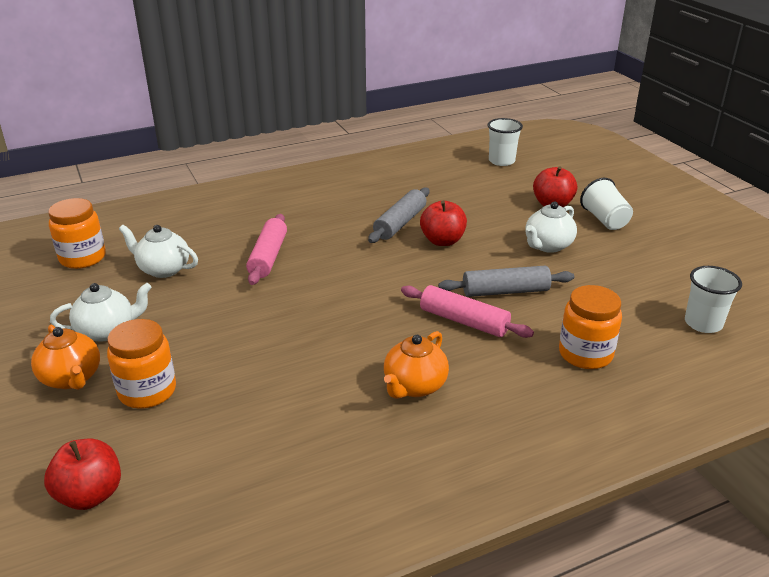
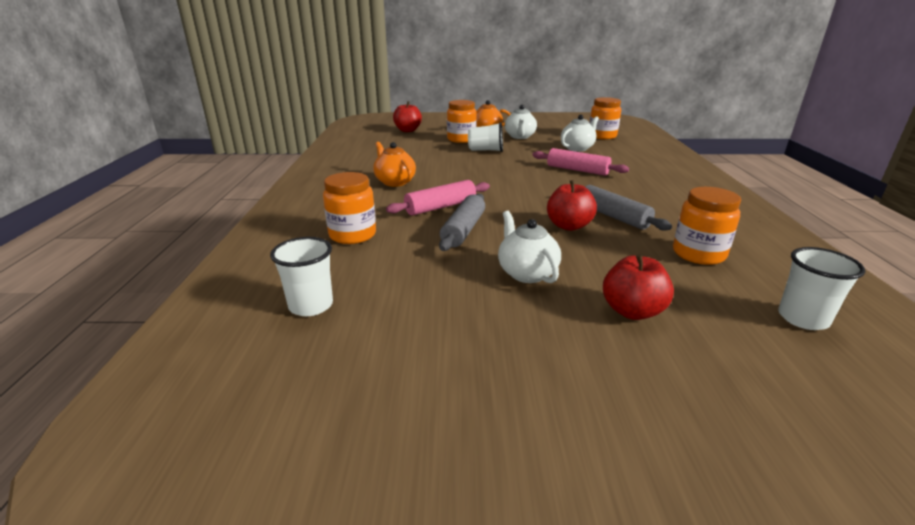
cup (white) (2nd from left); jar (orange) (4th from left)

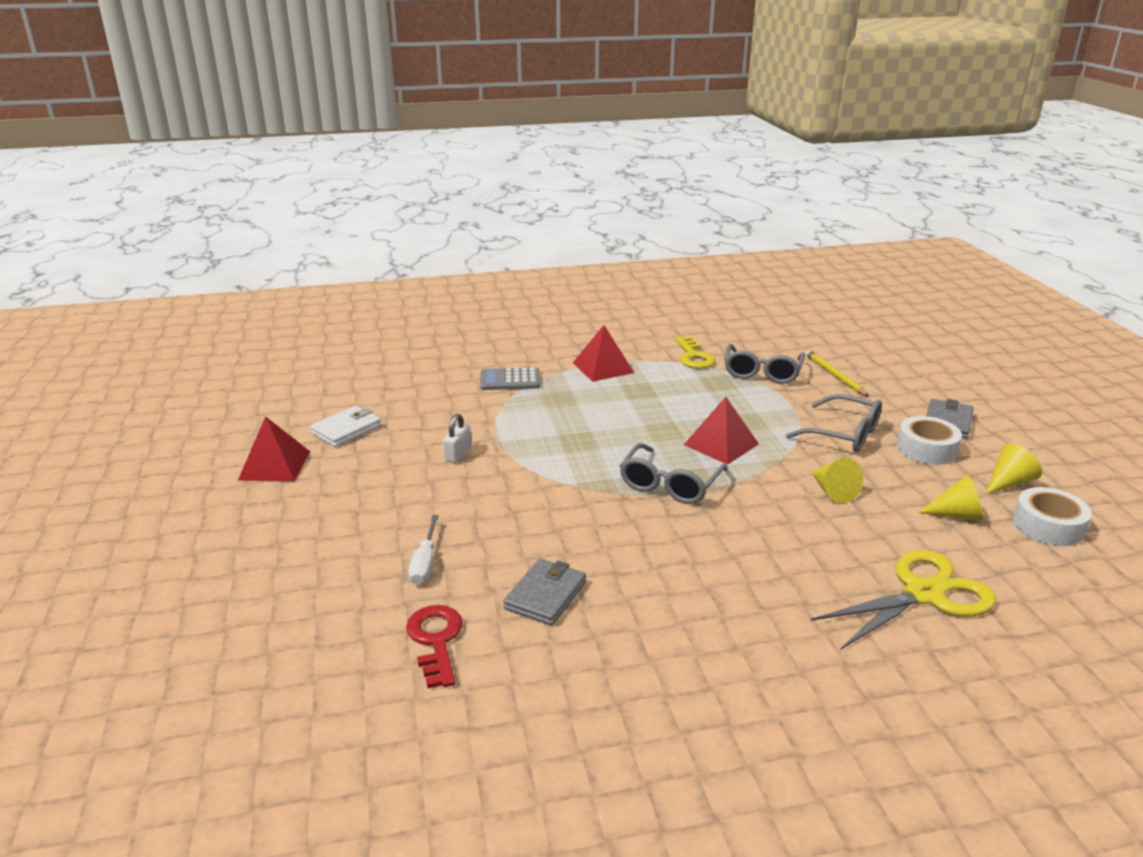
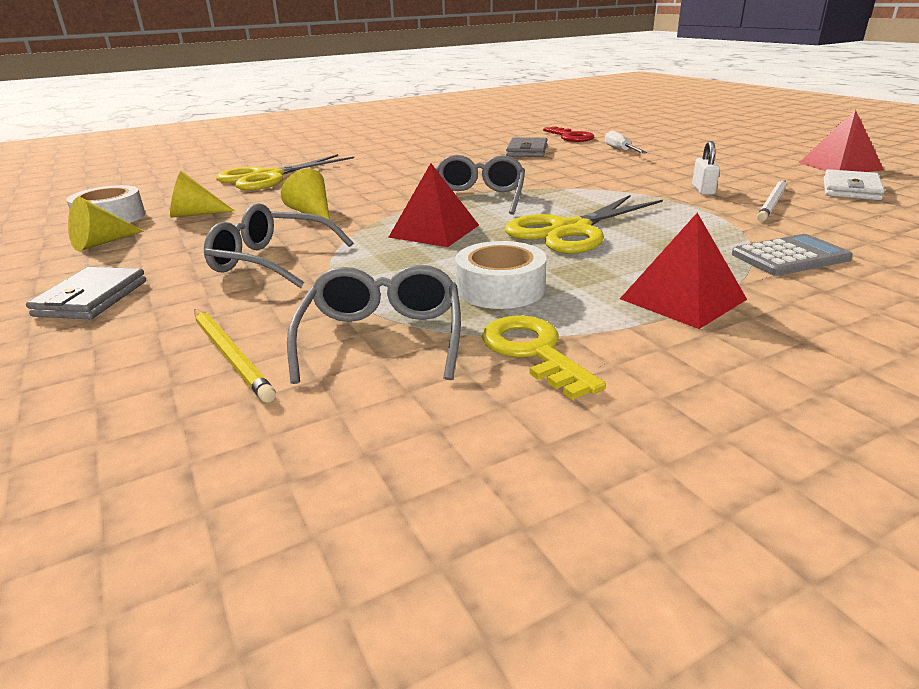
tape (white) (2nd from left); pencil (white); scissors (yellow) (2nd from left)

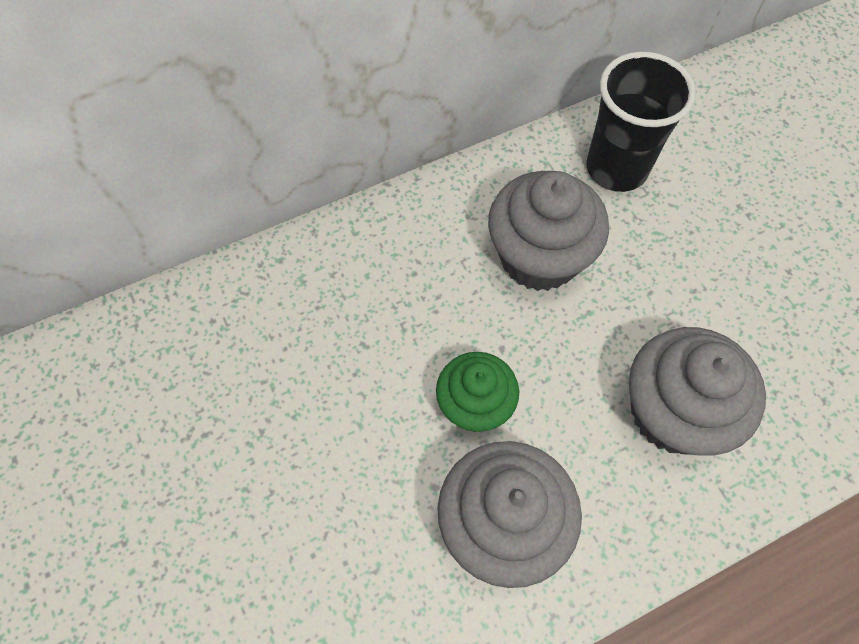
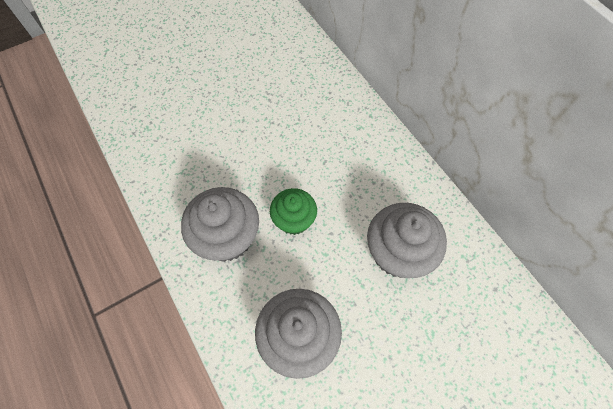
cup (black)

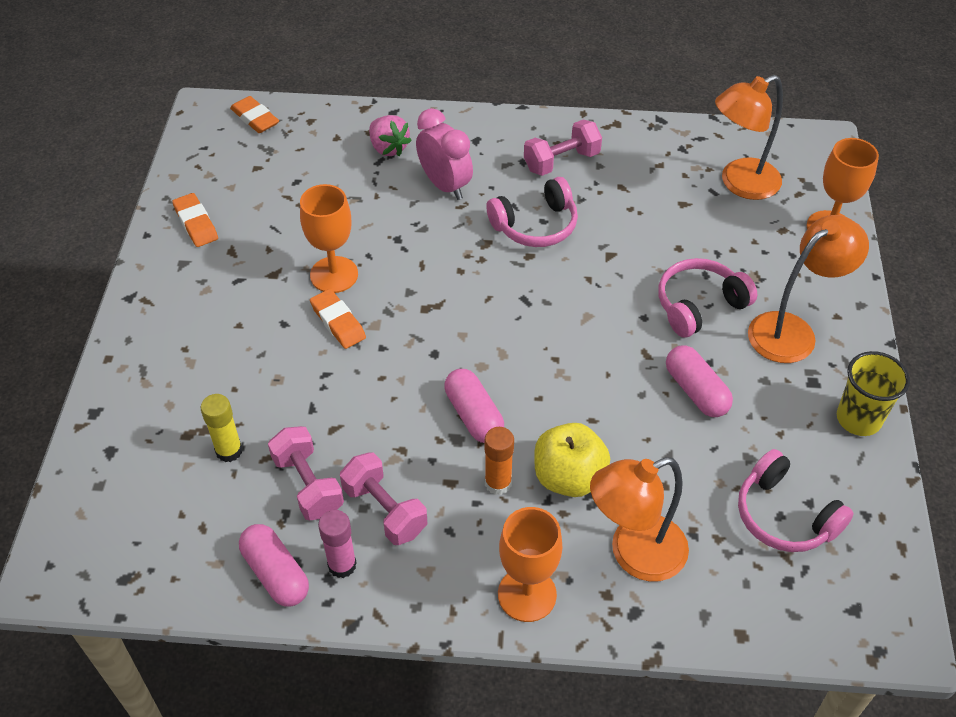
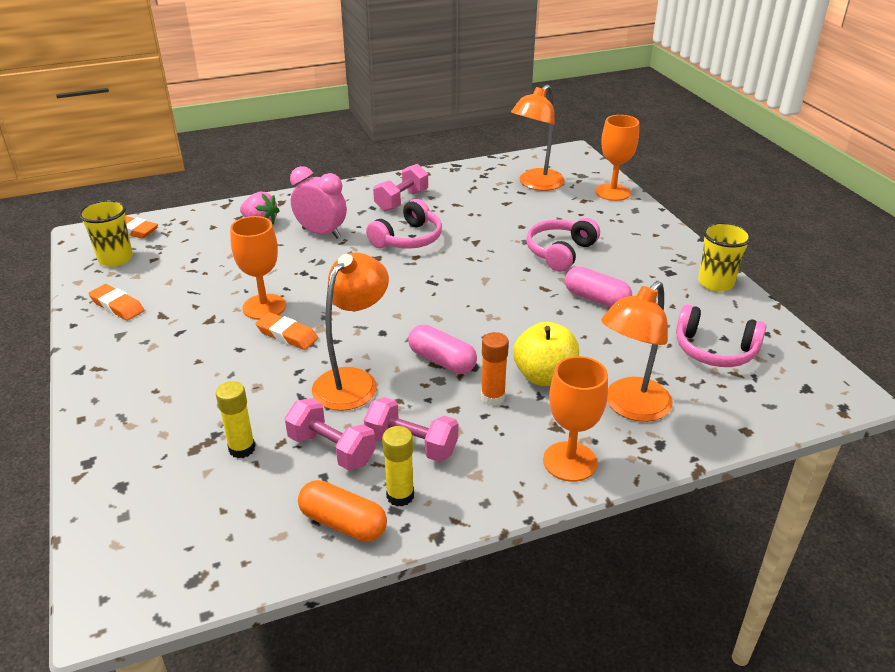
lamp (orange) (1st from left); glue stick (yellow) (2nd from left); capsule (orange); cup (yellow) (1st from left)

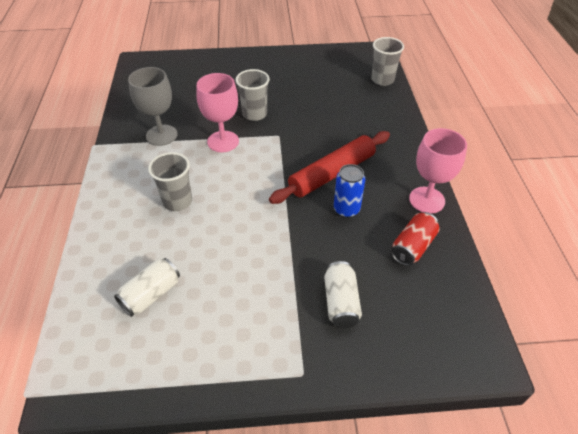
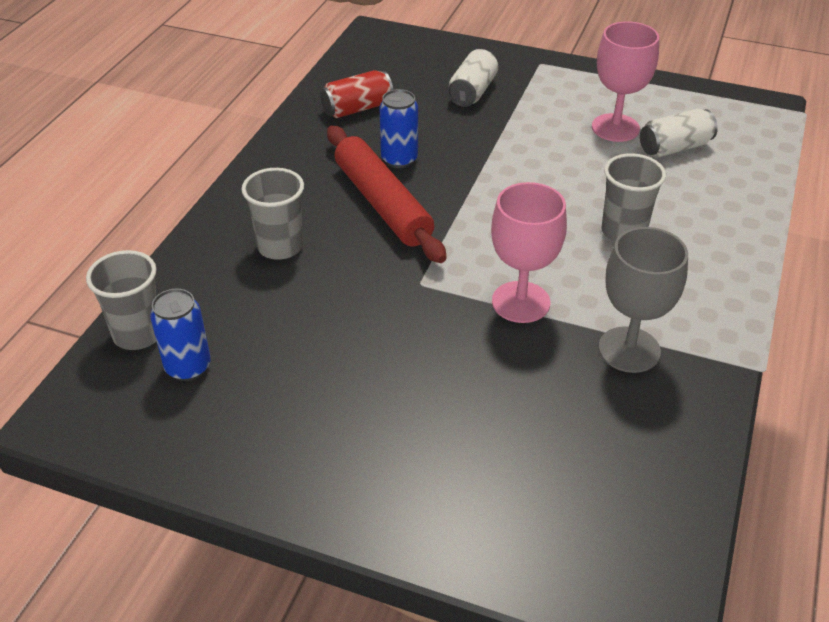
cup (grey) (2nd from left); goblet (pink) (2nd from left); rolling pin (red); can (blue) (1st from left)

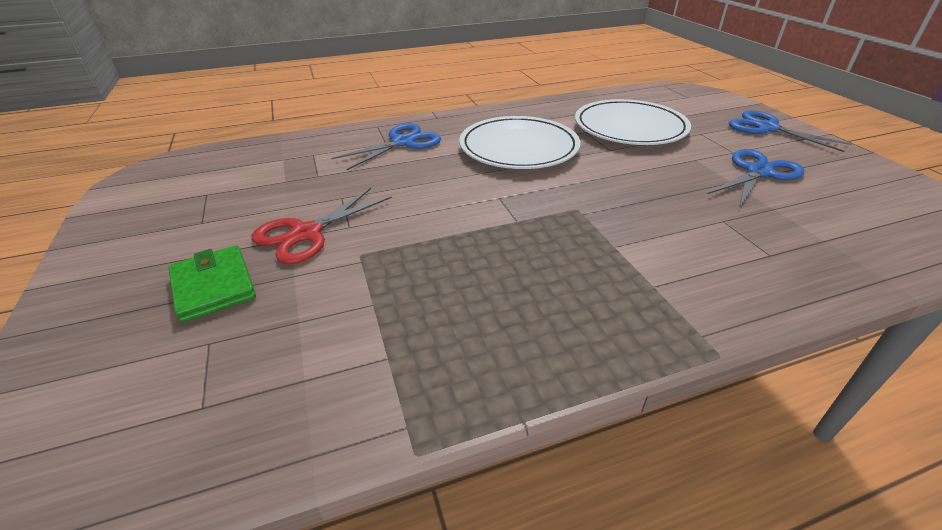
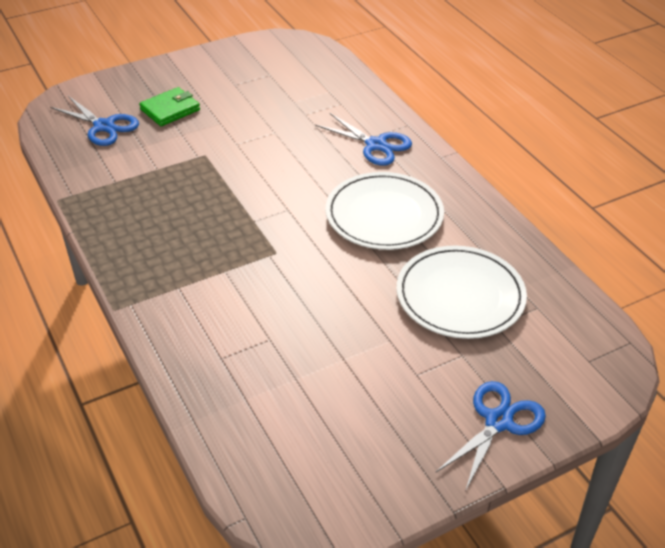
scissors (blue) (1st from left); scissors (red)

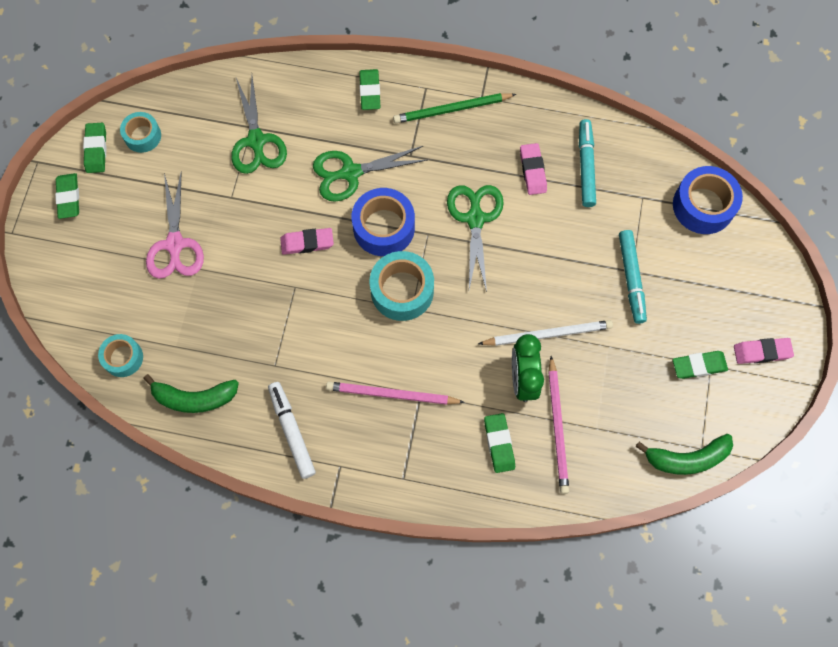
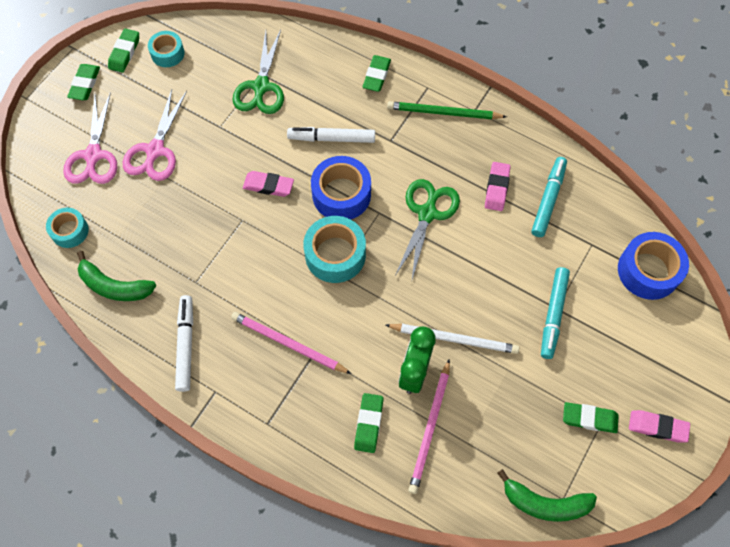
marker (white) (2nd from left); scissors (pink) (1st from left)

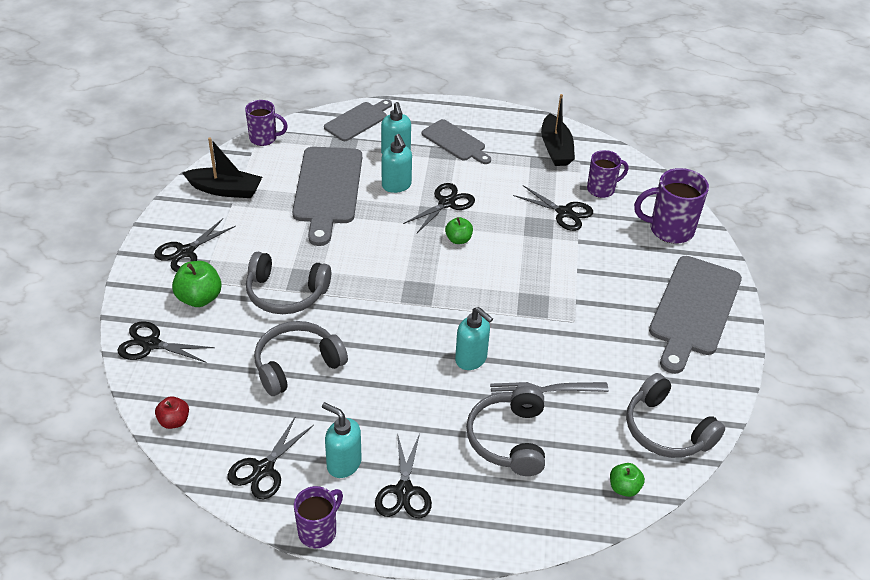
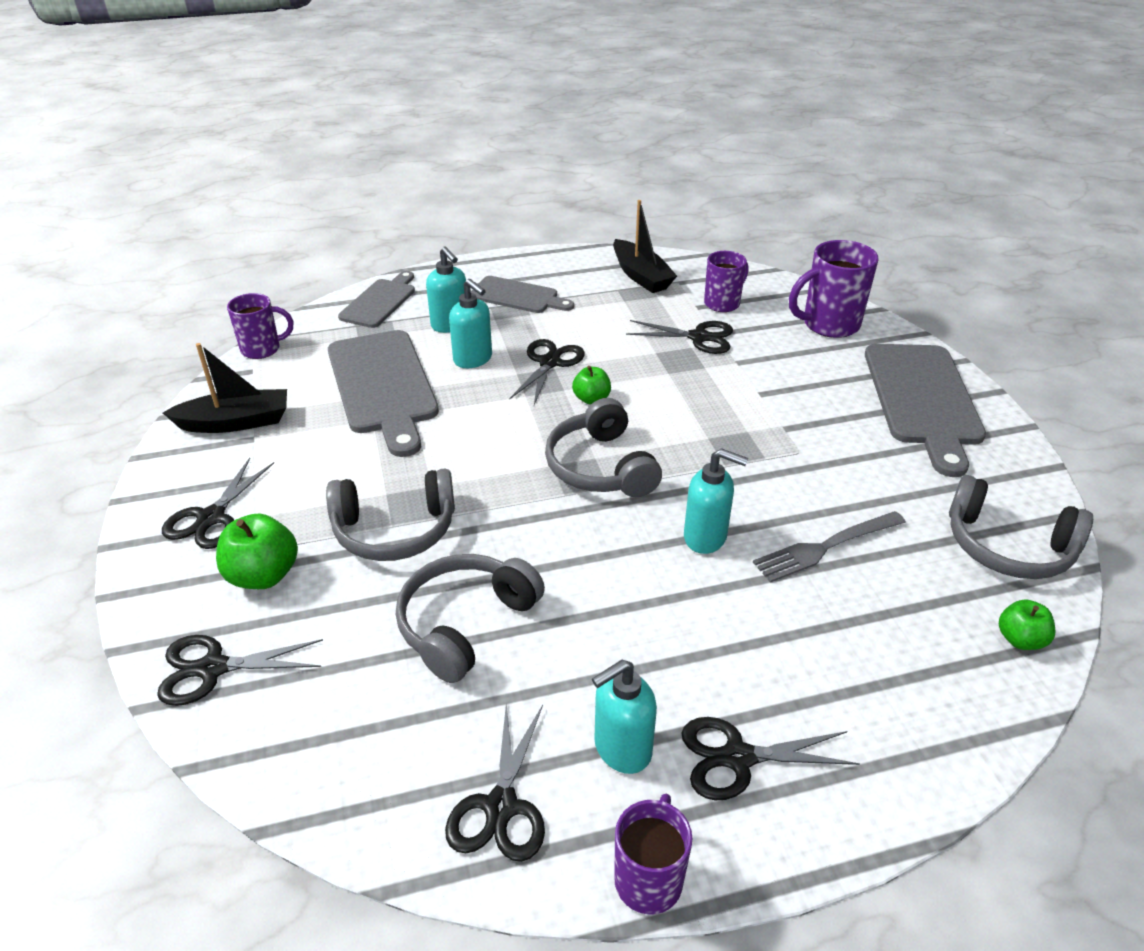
headphones (grey) (3rd from left); apple (red); soap dispenser (turquoise) (3rd from left); scissors (black) (6th from left)

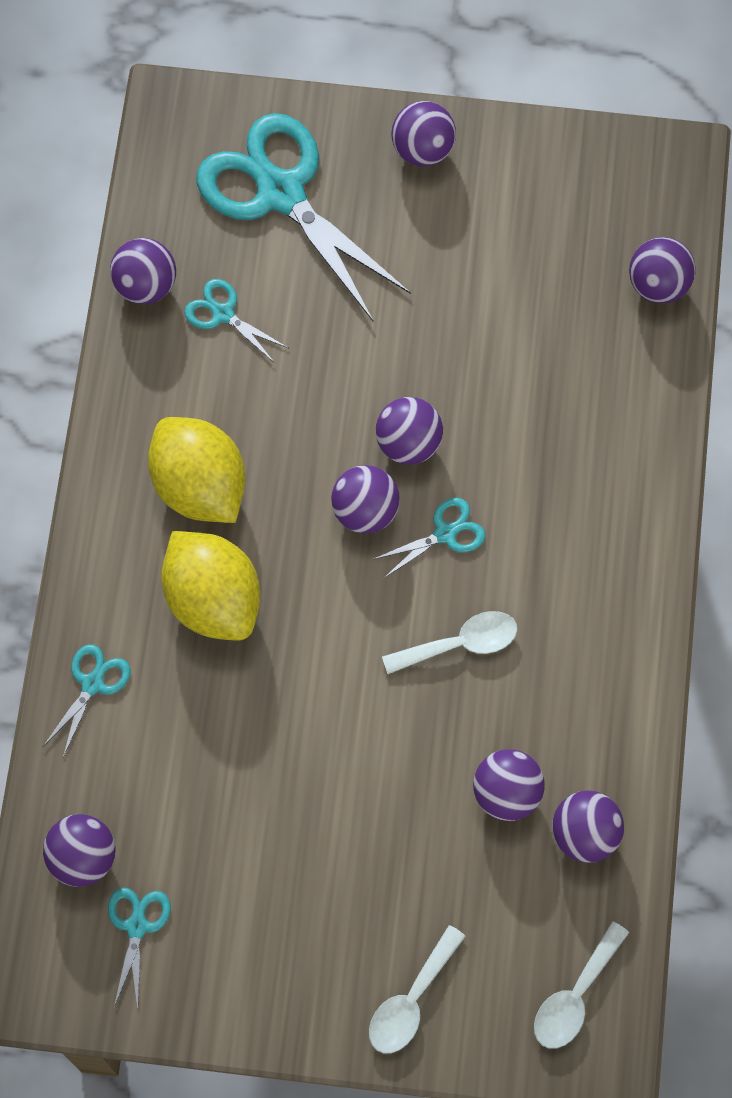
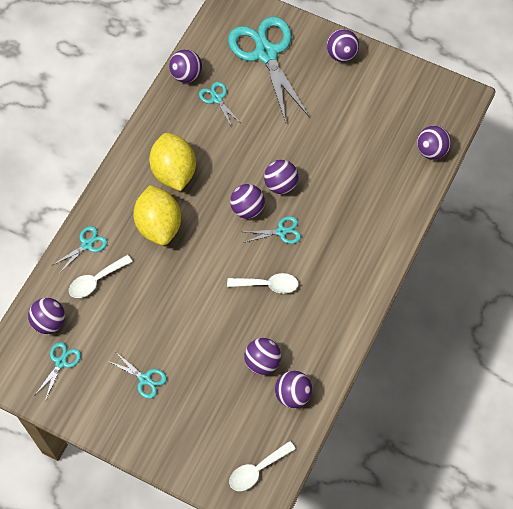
spoon (white) (1st from left); scissors (turquoise) (3rd from left)

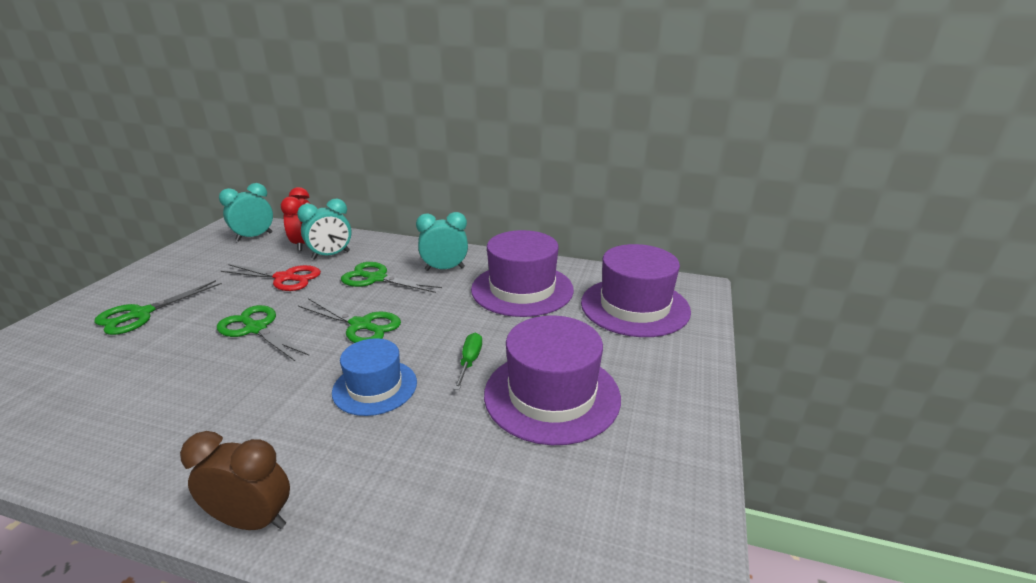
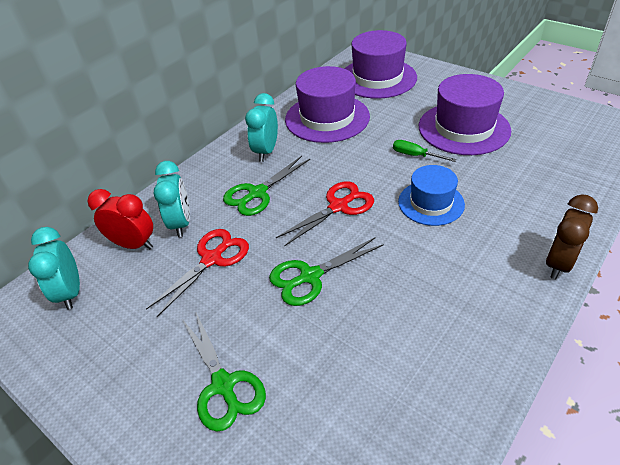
scissors (red) (2nd from left)

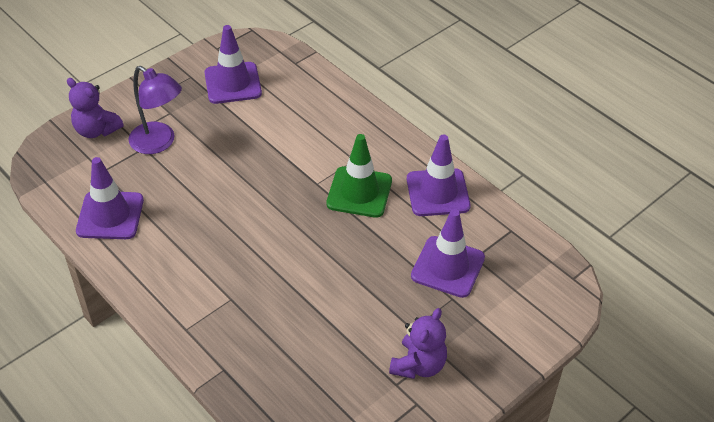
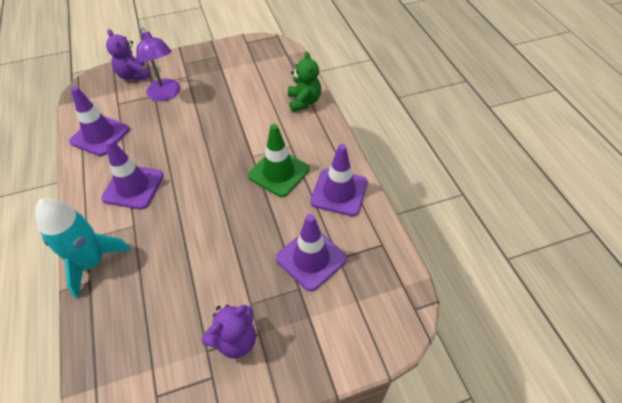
traffic cone (purple) (2nd from left); teddy bear (green); rocket (turquoise)

